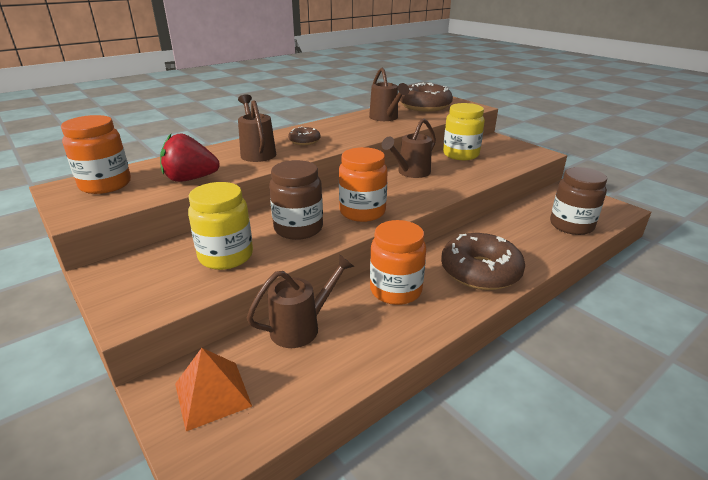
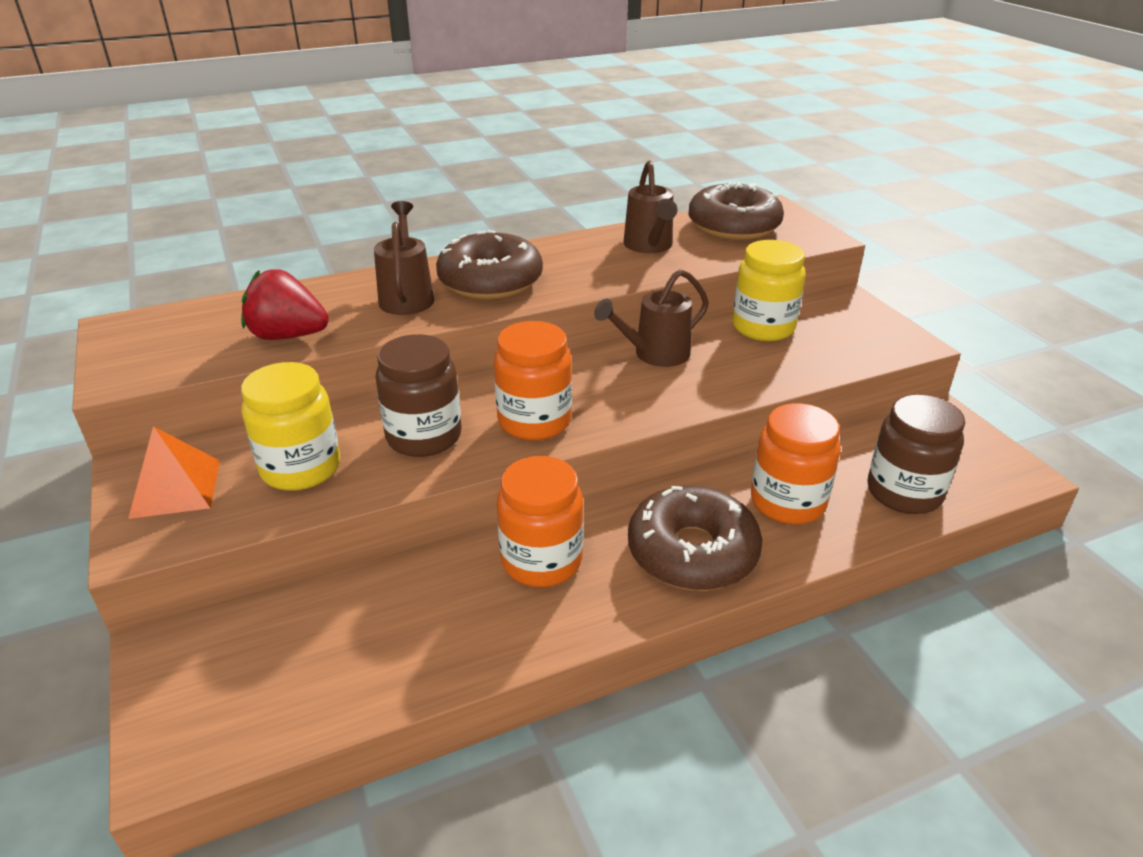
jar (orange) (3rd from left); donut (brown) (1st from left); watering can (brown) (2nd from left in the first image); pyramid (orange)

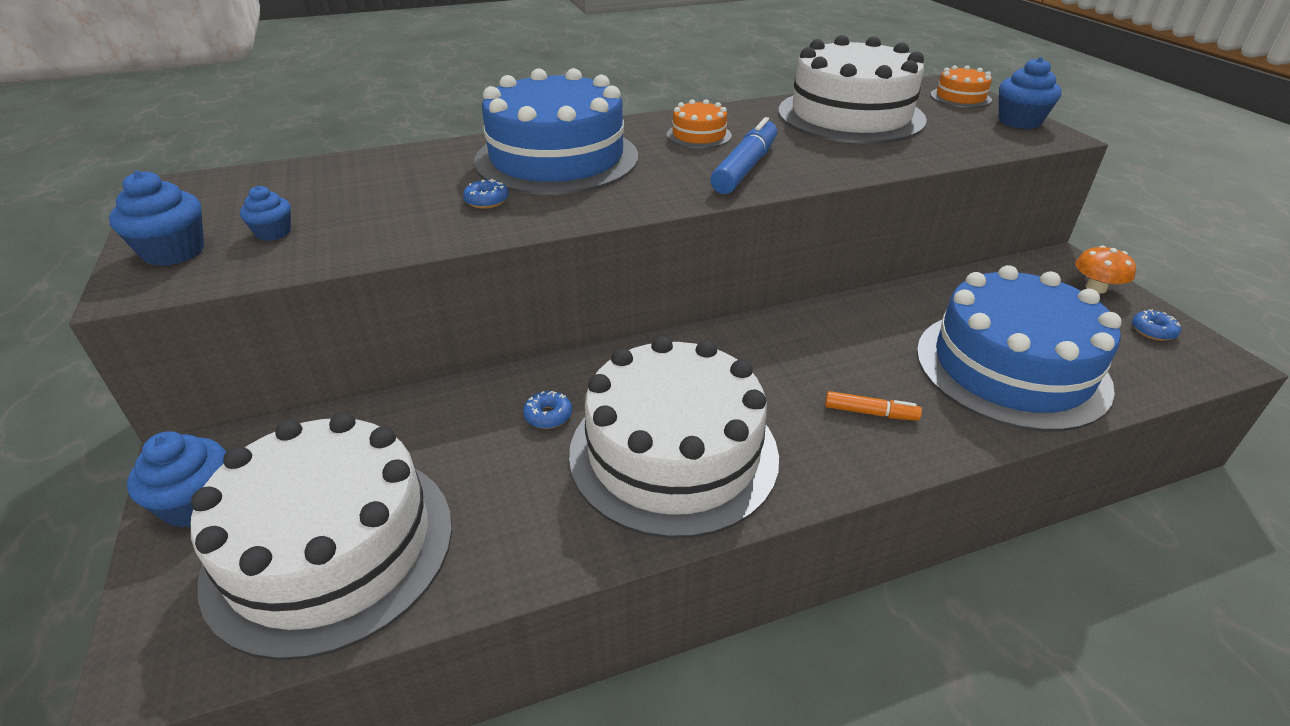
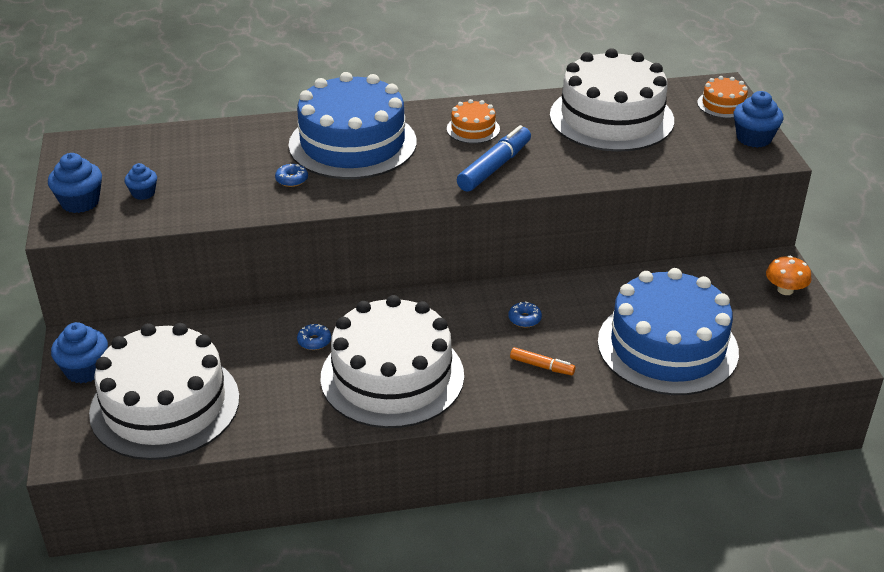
donut (blue) (3rd from left)

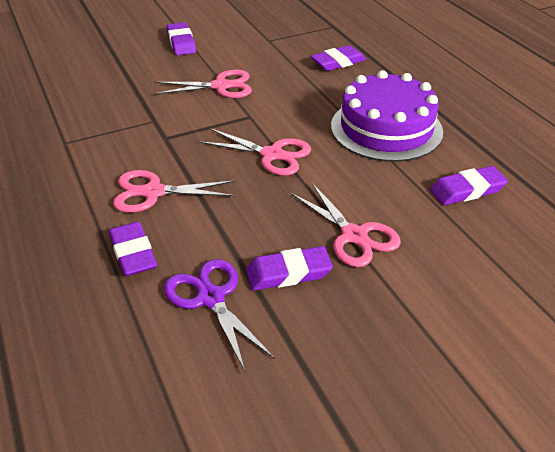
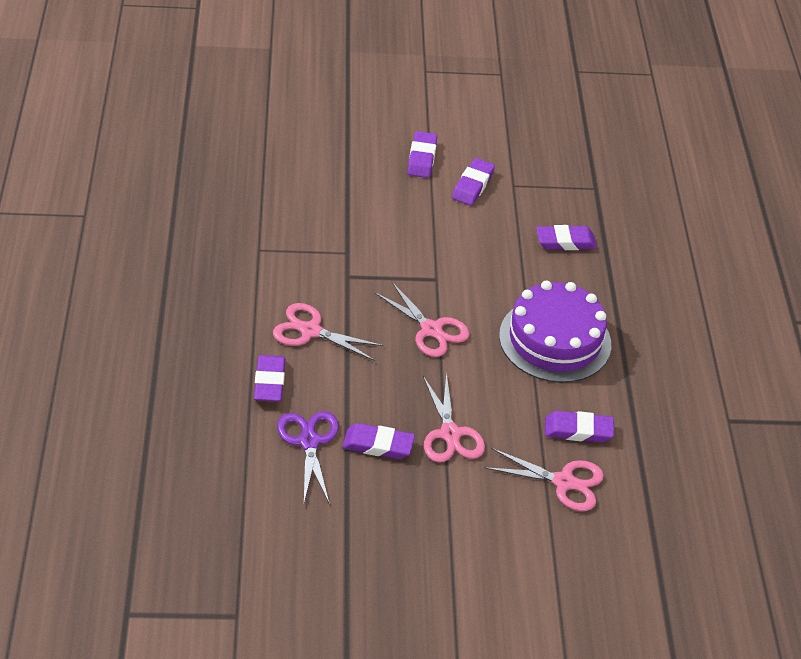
scissors (pink) (4th from left); eraser (purple) (4th from left)

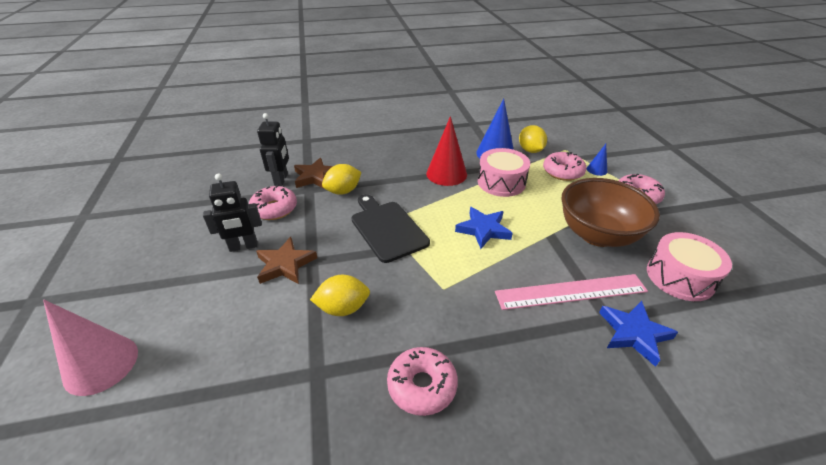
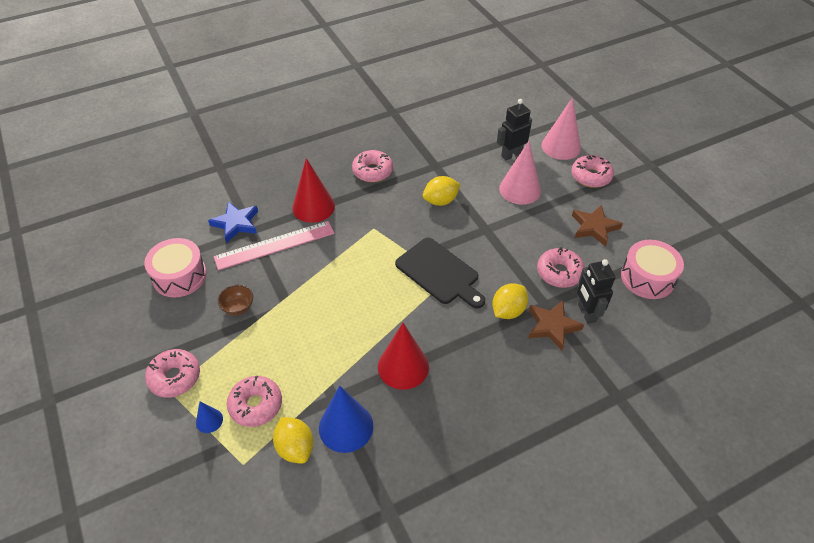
drum (pink) (2nd from left); robot (black) (1st from left); bowl (brown); star (blue) (1st from left in the first image); star (brown) (2nd from left); cone (pink) (1st from left); donut (pink) (5th from left); cone (red) (1st from left)

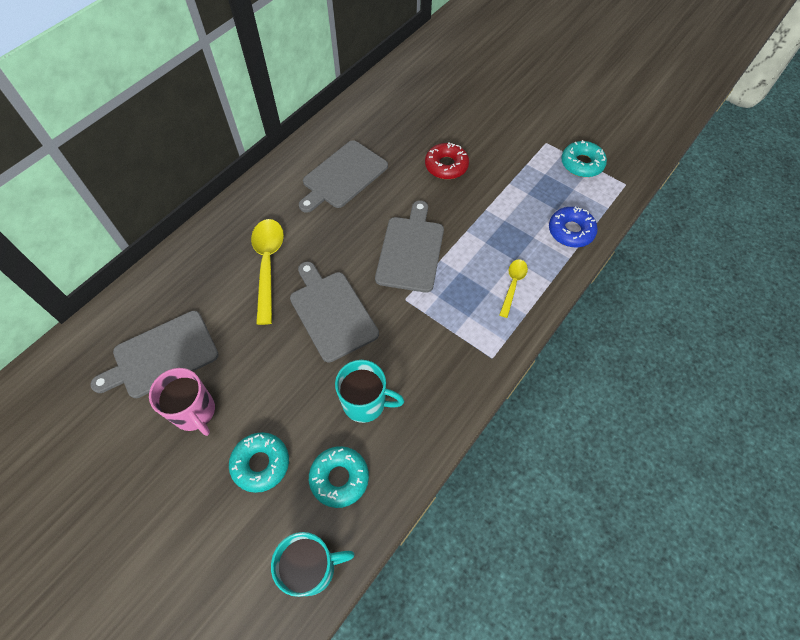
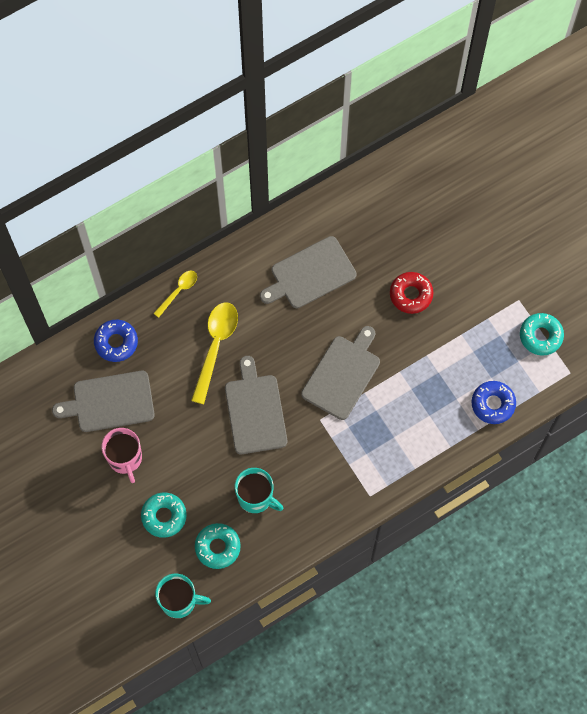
spoon (yellow) (1st from left); donut (blue) (1st from left)

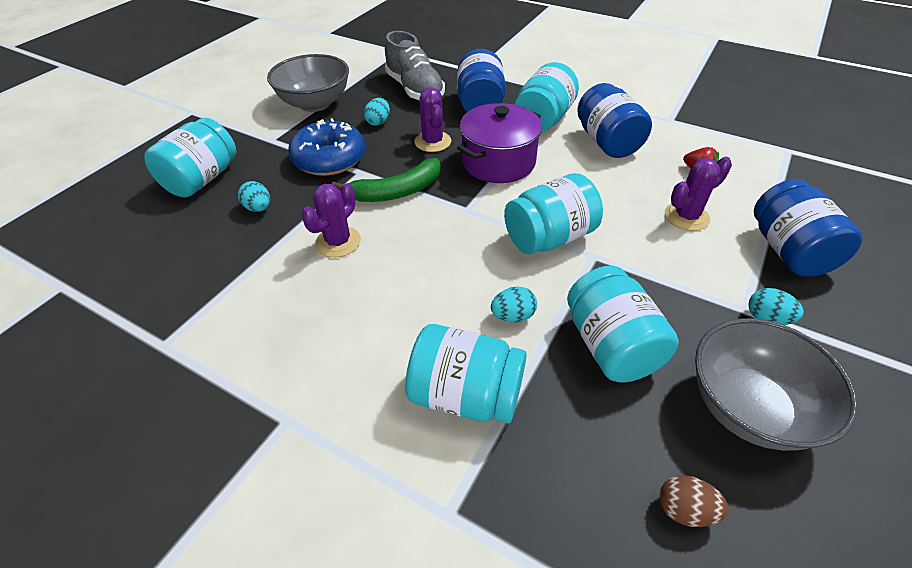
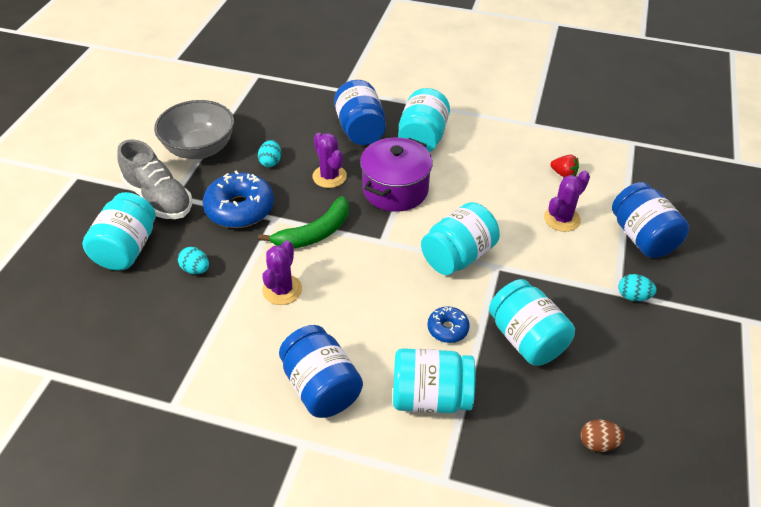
shoe (grey); jar (blue) (1st from left); donut (blue) (2nd from left); bowl (grey) (2nd from left in the first image)

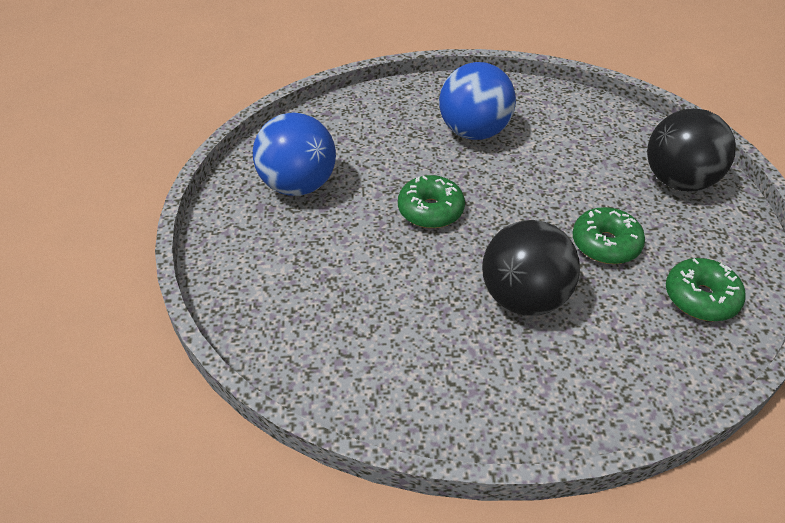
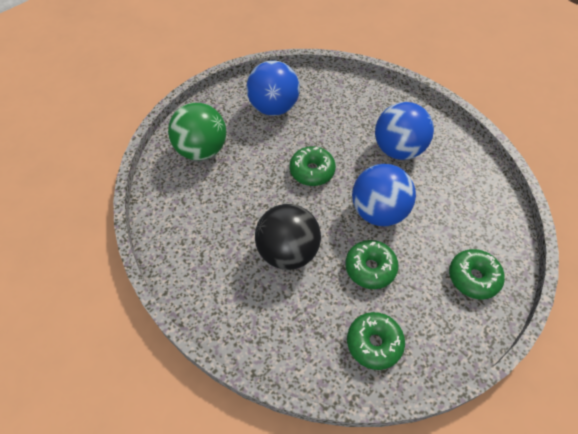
donut (green) (4th from left); ball (green); ball (blue) (2nd from left)

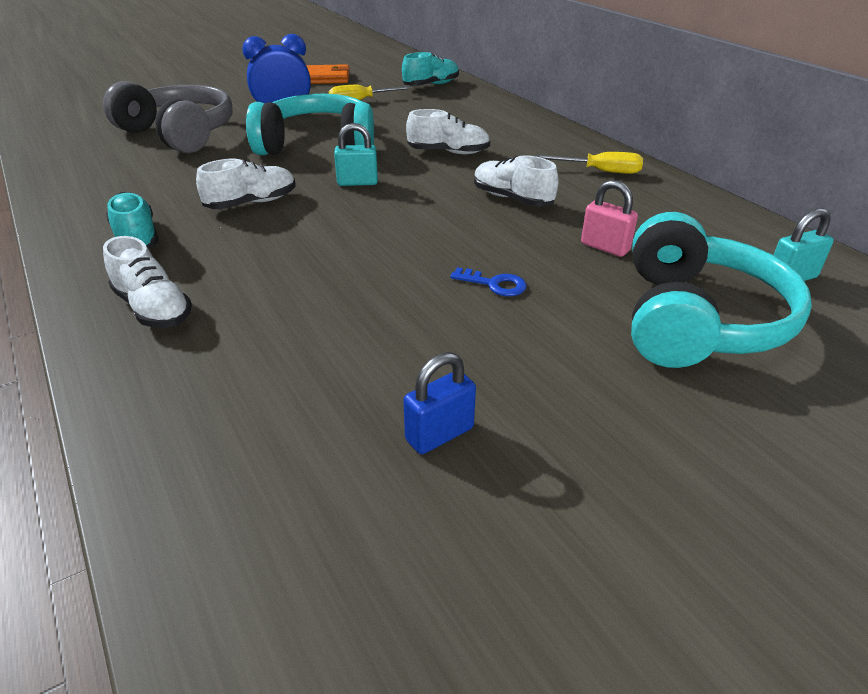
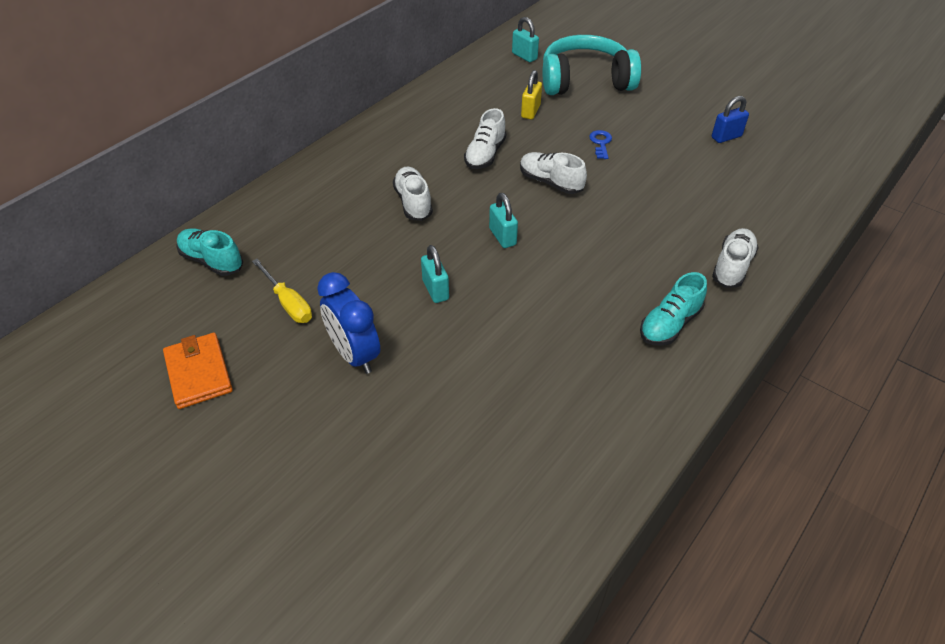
headphones (grey); padlock (turquoise) (1st from left); screwdriver (yellow) (2nd from left in the first image); shoe (white) (3rd from left); padlock (yellow); padlock (blue)

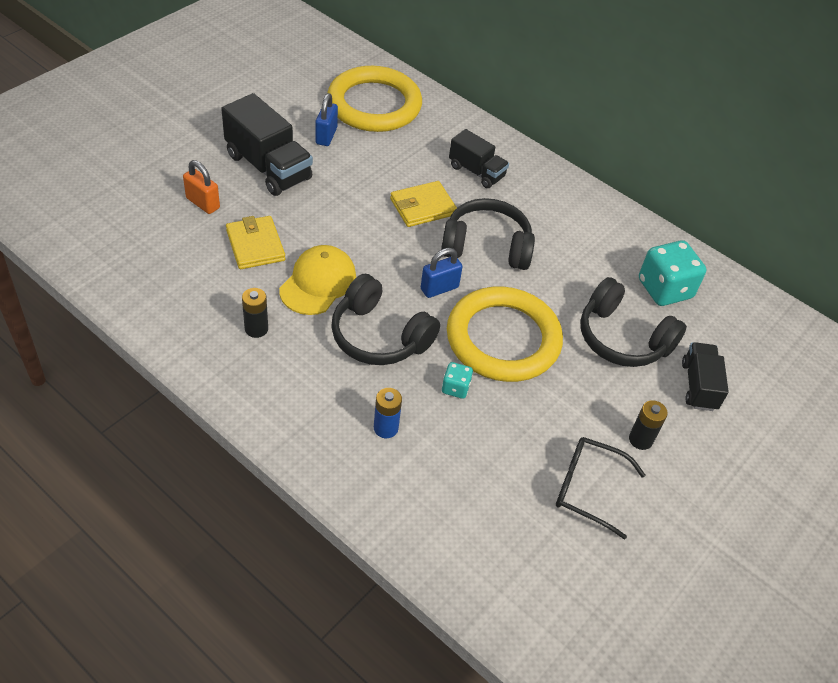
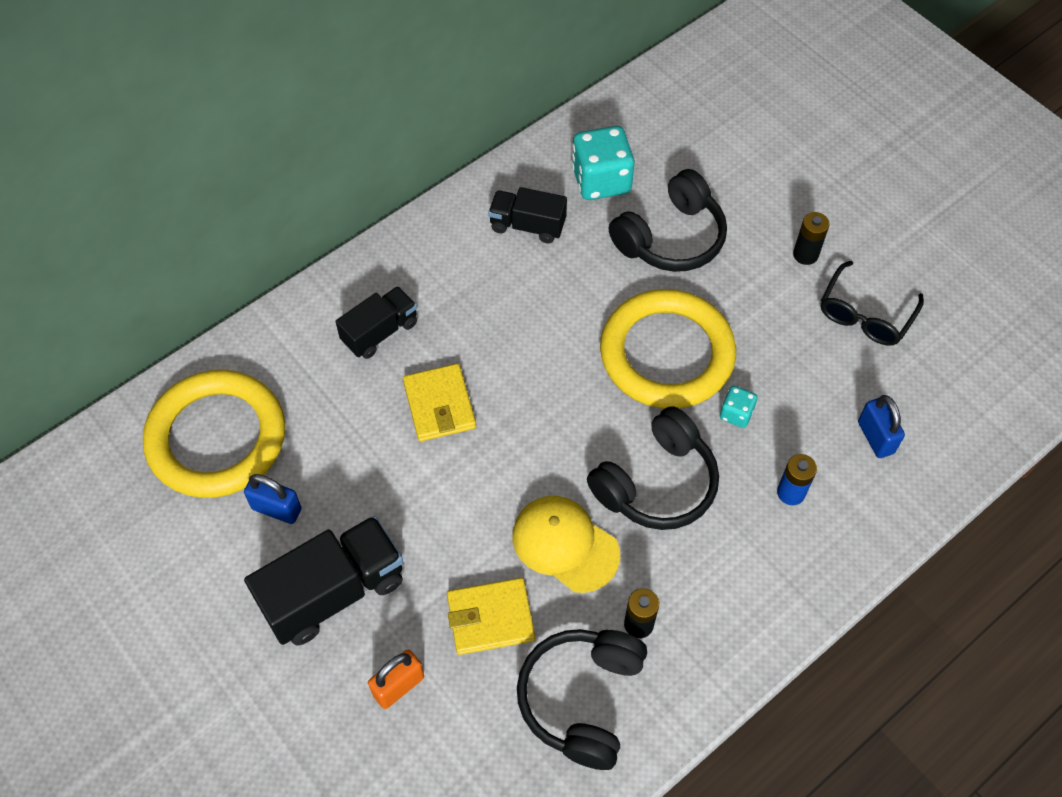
headphones (black) (1st from left); padlock (blue) (2nd from left); truck (black) (3rd from left)

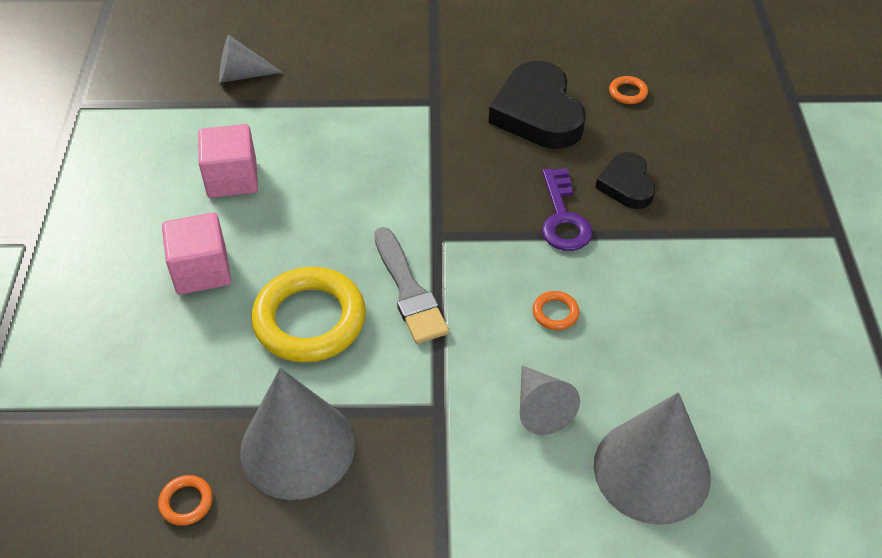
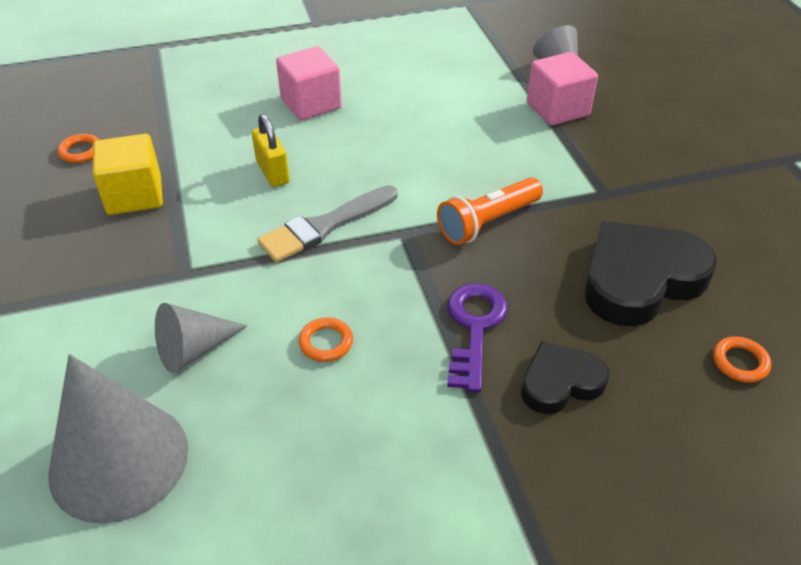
cube (pink) (2nd from left); key (purple); padlock (yellow); cube (yellow); flashlight (orange)

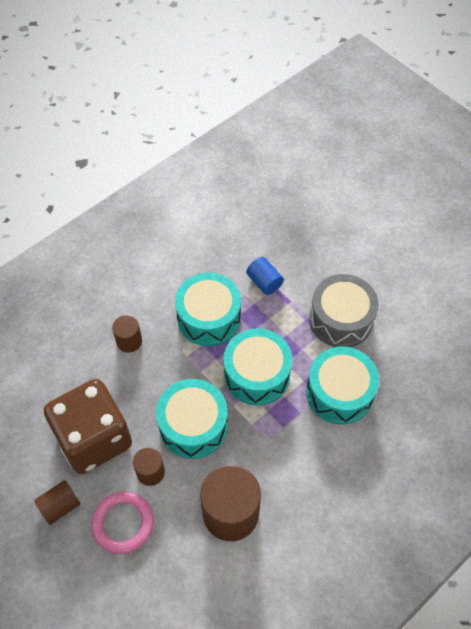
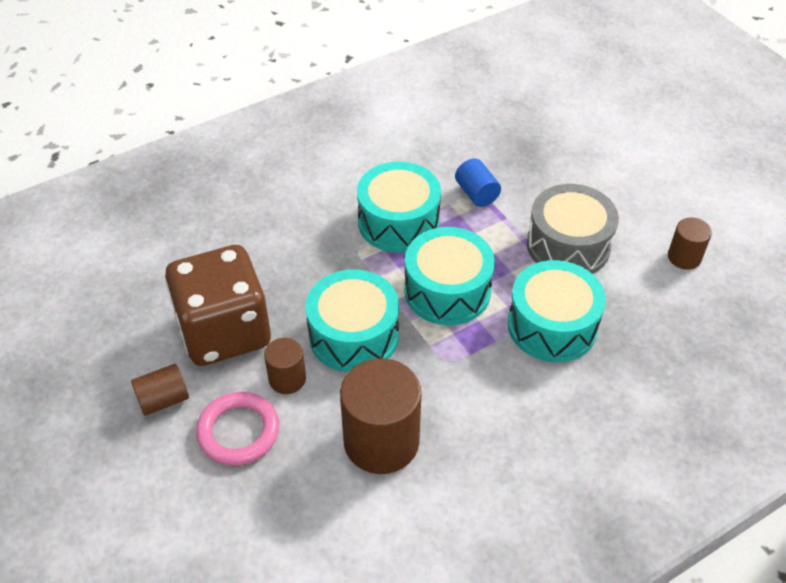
cylinder (brown) (4th from left)

